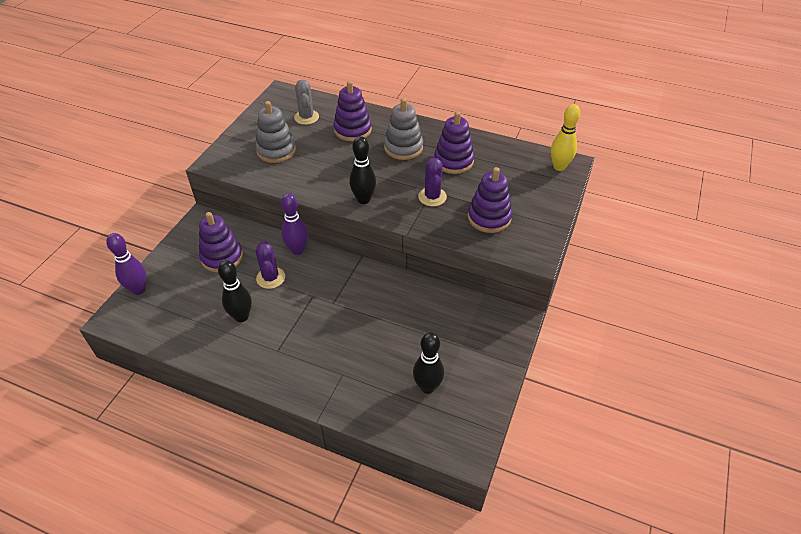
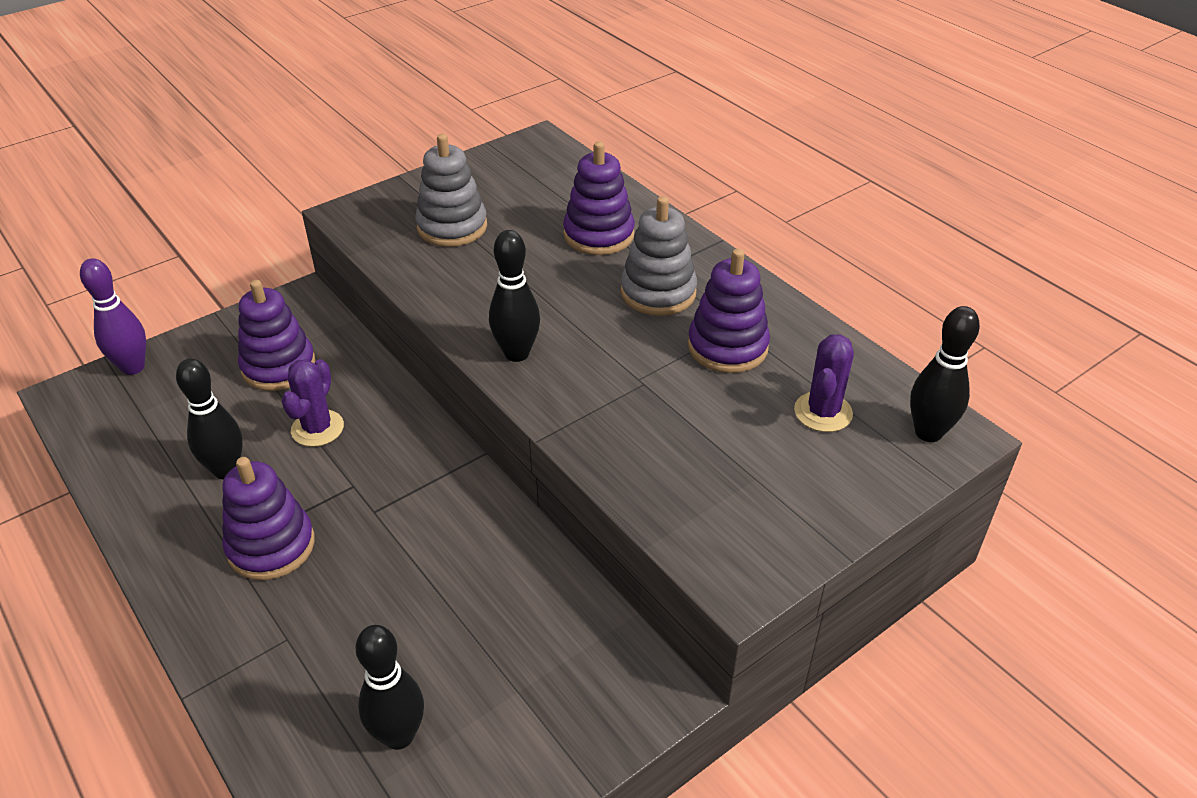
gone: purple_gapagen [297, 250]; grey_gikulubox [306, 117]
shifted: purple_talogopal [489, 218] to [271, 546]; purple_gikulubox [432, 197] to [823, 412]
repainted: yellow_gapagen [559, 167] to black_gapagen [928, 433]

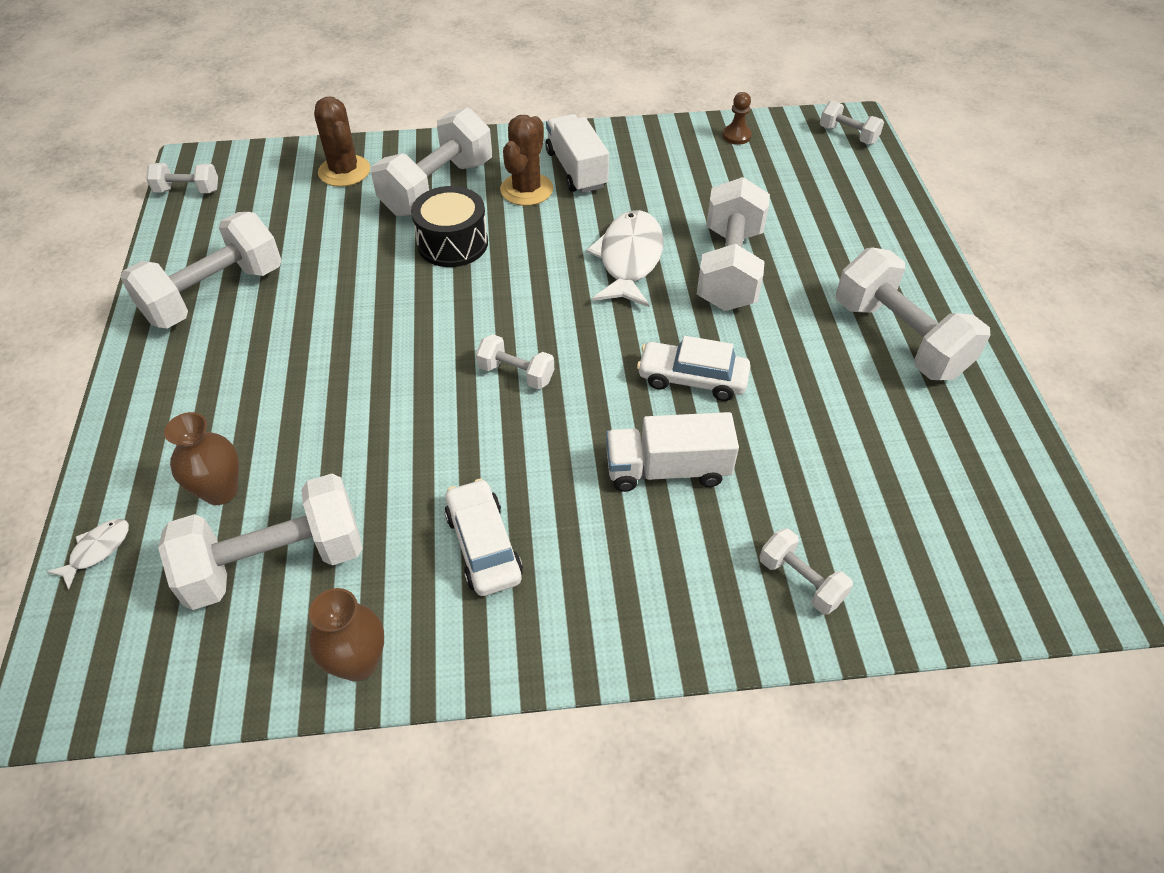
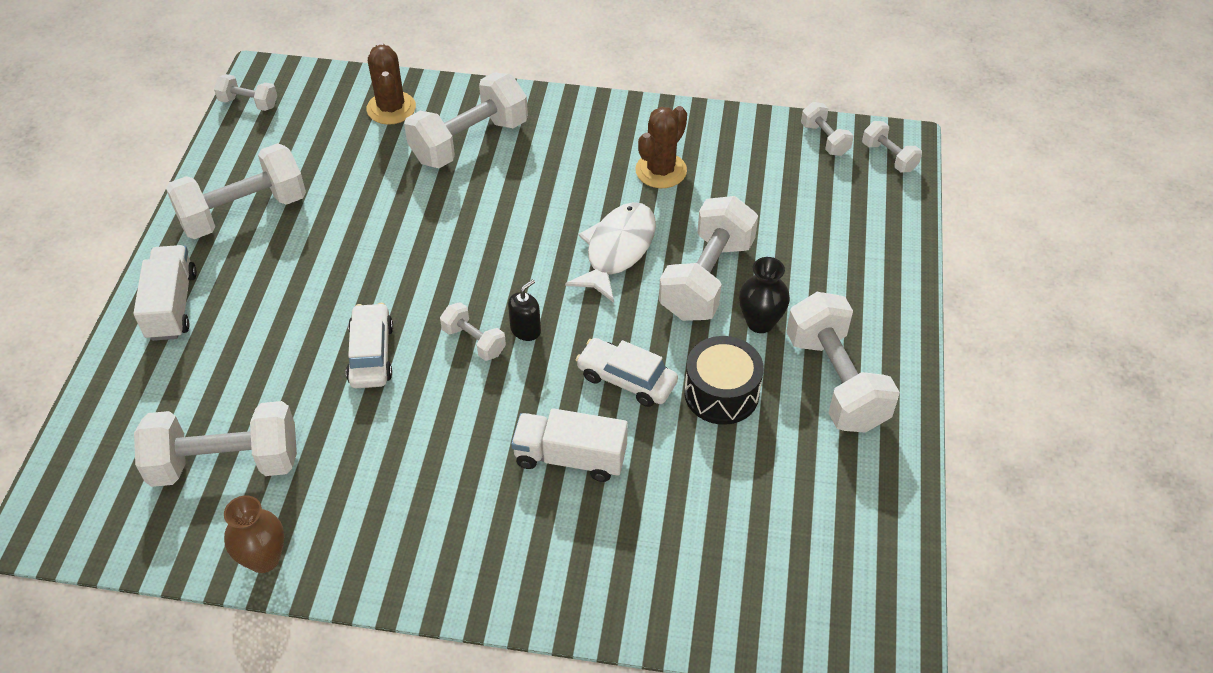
gone: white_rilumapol [97, 550]; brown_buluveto [220, 491]; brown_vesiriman [736, 136]
new: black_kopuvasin [525, 330]; black_buluveto [760, 322]
shifted: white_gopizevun [576, 169] to [172, 305]; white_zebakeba [483, 546] to [371, 354]; brown_gikulubox [526, 190] to [661, 170]; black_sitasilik [452, 243] to [721, 393]; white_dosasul [800, 581] to [824, 139]

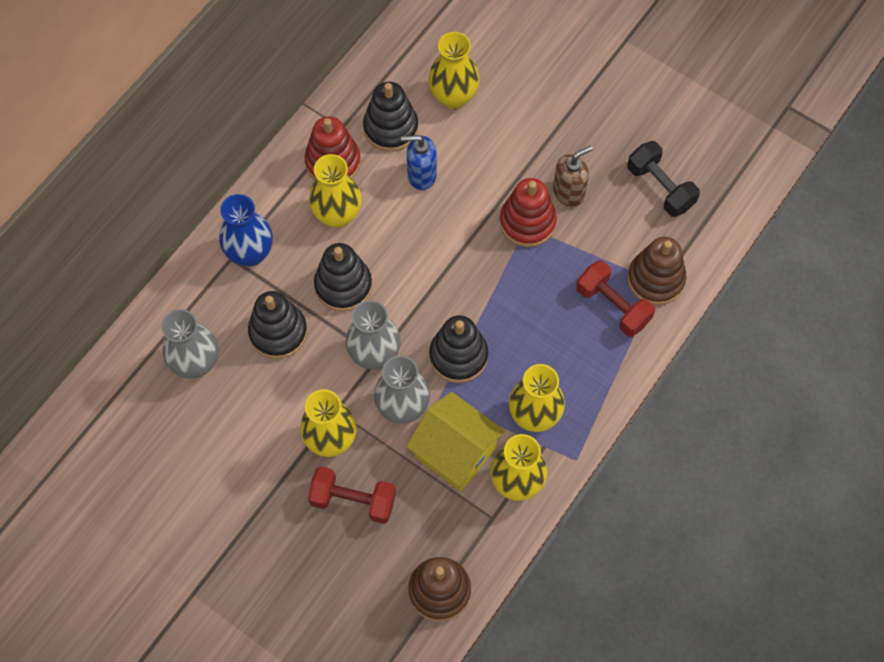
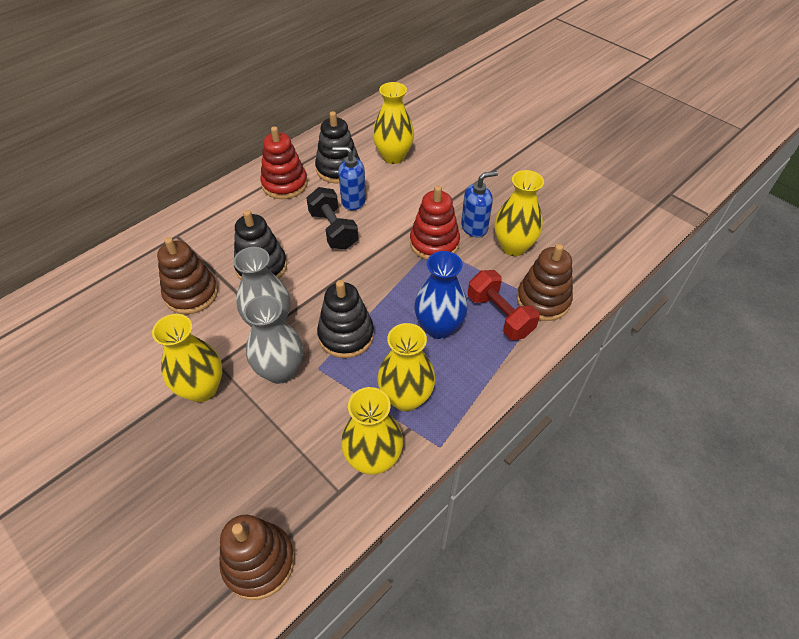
gone: grey_buluveto [196, 363]; red_dosasul [353, 500]; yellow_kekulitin [455, 452]
shifted: black_dosasul [660, 187] to [333, 230]; blue_buluveto [250, 253] to [439, 327]; yellow_buluveto [337, 215] to [513, 247]
repainted: black_talogopal [278, 332] to brown_talogopal [191, 294]; brown_kopuvasin [569, 192] to blue_kopuvasin [474, 227]

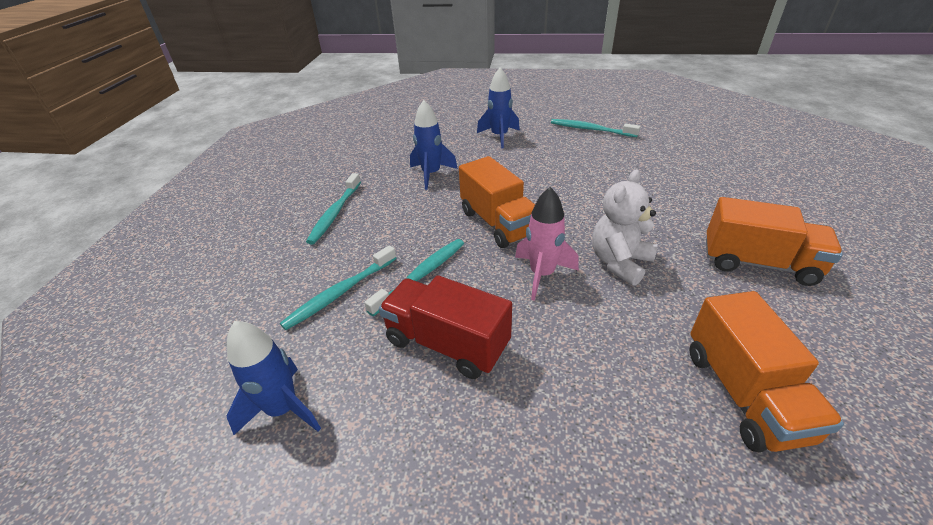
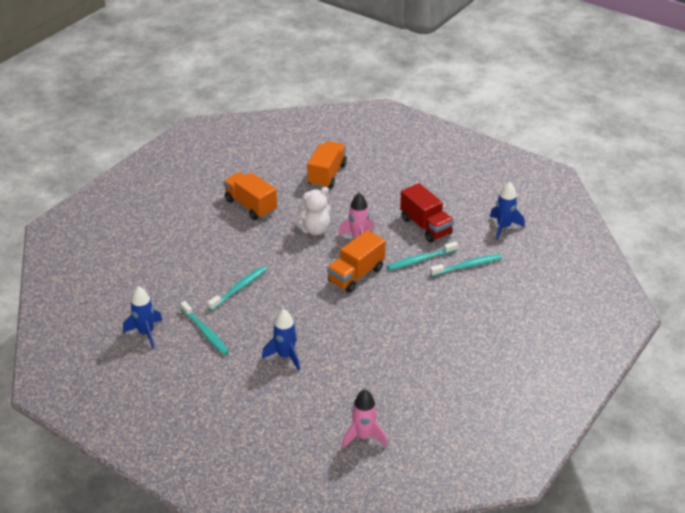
new: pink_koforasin [363, 436]
shifted: blue_koforasin [431, 174] to [146, 333]; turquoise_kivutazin [335, 213] to [239, 288]
rotated: orange_gopizevun [498, 223] = [356, 275] 135 degrees counterclockwise

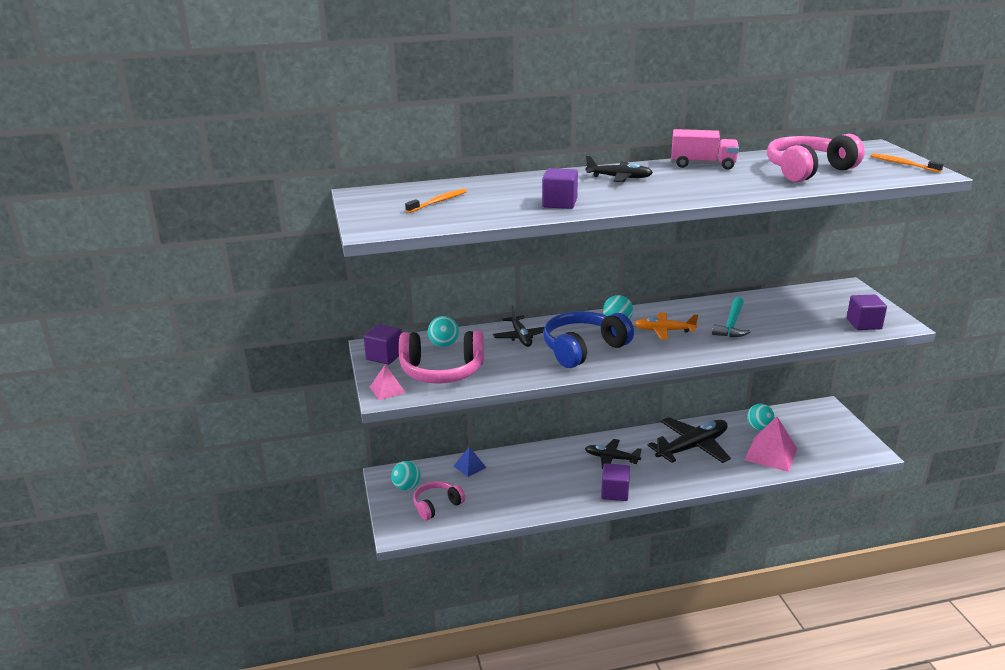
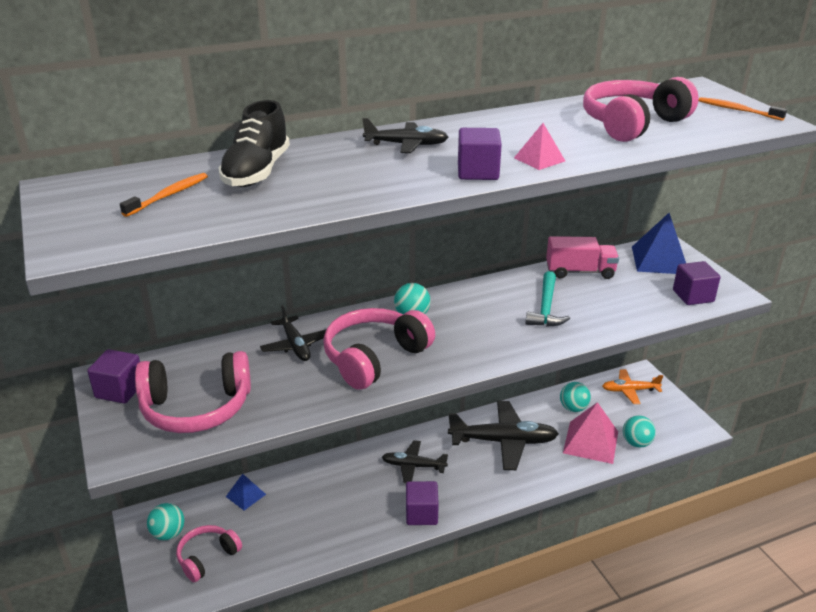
new: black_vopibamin [257, 172]; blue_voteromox [659, 260]
shifted: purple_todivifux [559, 203] to [478, 172]; pink_voteromox [387, 390] to [539, 159]; pink_gopizevun [703, 165] to [580, 272]; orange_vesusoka [664, 331] to [630, 390]; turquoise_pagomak [444, 345] to [636, 443]
repainted: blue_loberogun [583, 349] to pink_loberogun [374, 358]
rotated: black_vesusoka [692, 447] = [503, 441] 45 degrees clockwise

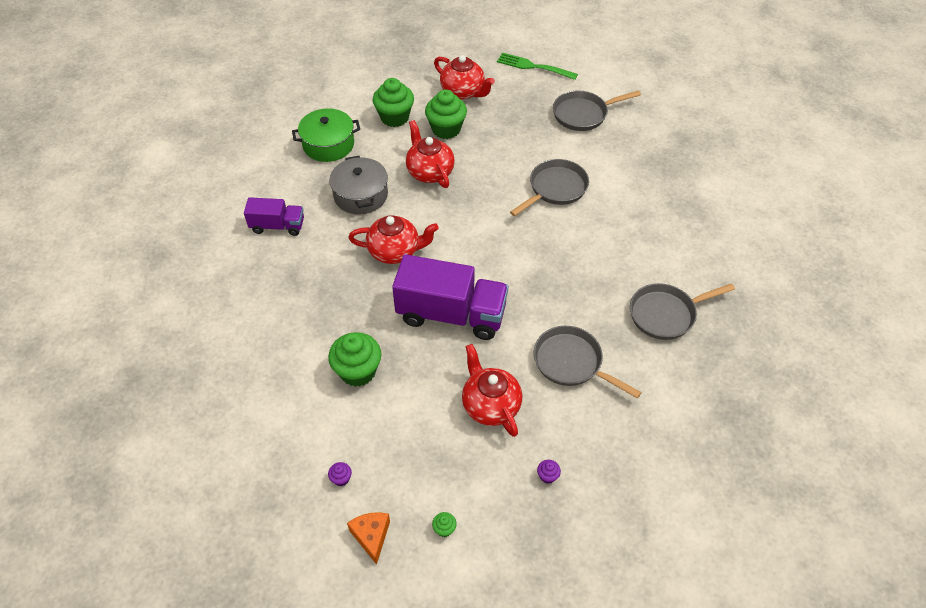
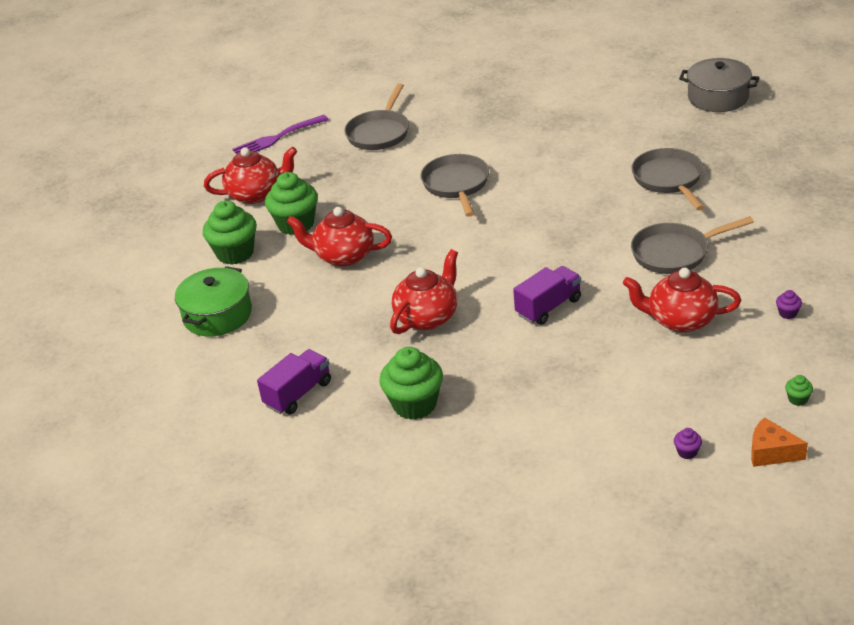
shifted: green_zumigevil [358, 371] to [415, 404]; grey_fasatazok [361, 195] to [718, 97]
repainted: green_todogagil [533, 66] to purple_todogagil [277, 138]
rotated: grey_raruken [666, 314] = [669, 179] 150 degrees clockwise
scaled: purple_gopizevun [451, 314] = [548, 307] x0.55

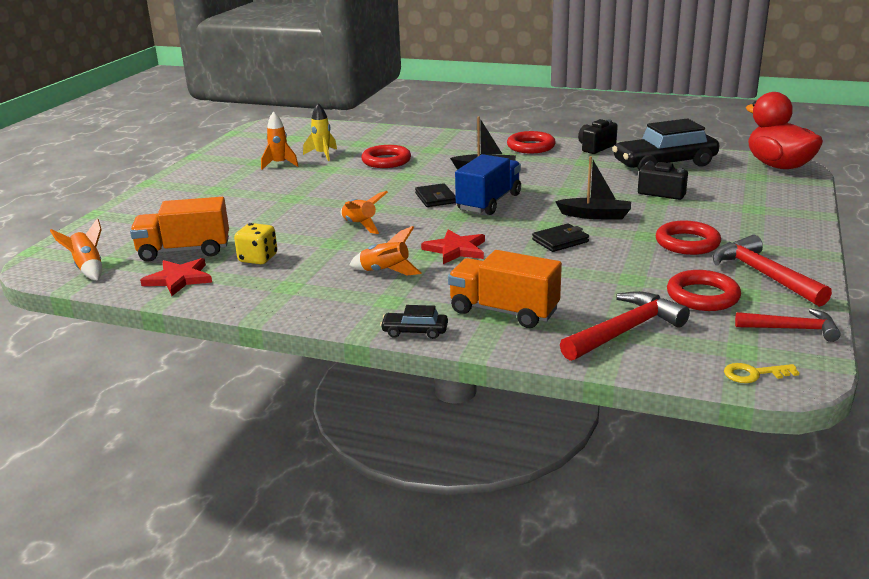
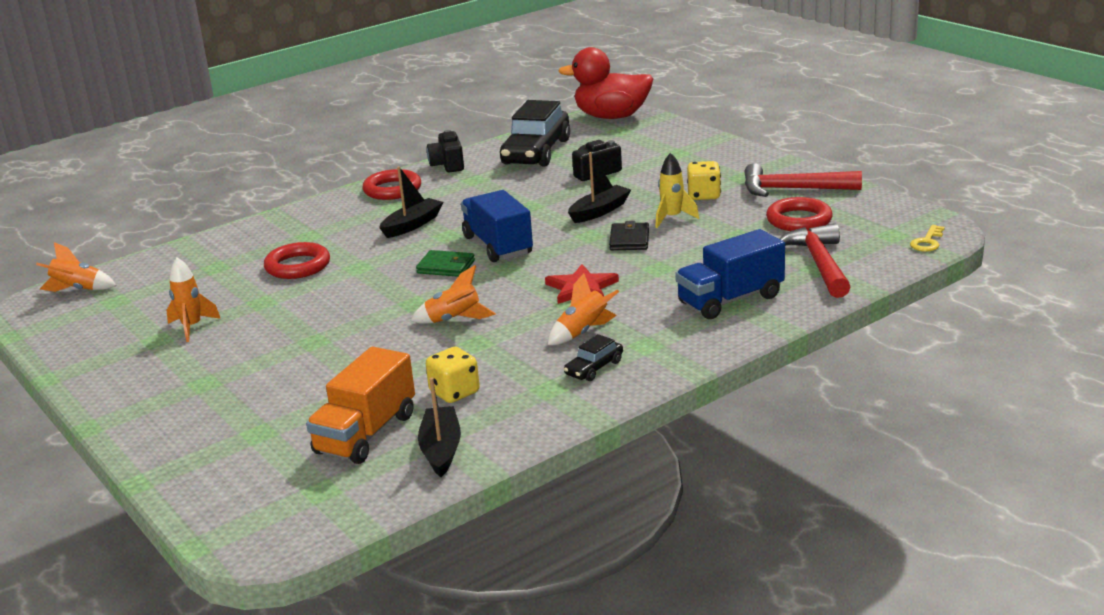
gone: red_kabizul [792, 329]
shifted: orange_koforasin [88, 268] to [77, 290]; black_zebakeba [415, 331] to [594, 368]; yellow_koforasin [322, 155] to [672, 218]
swapped: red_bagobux [179, 279] to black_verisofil [441, 449]; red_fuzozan [687, 243] to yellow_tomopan [704, 195]
repainted: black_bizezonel [435, 198] to green_bizezonel [446, 267]; orange_gopizevun [504, 311] to blue_gopizevun [730, 300]

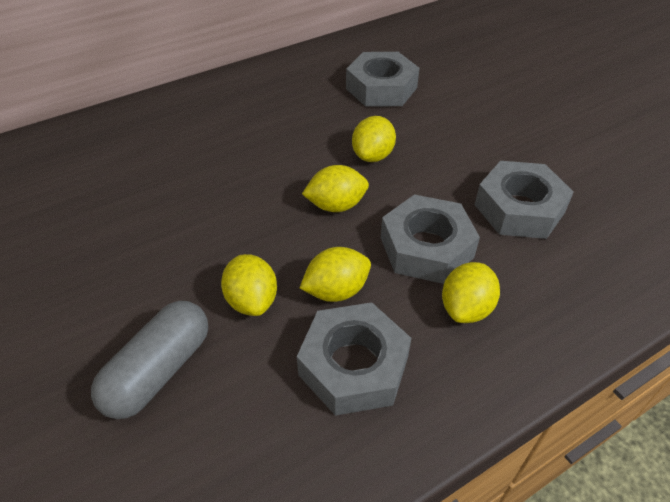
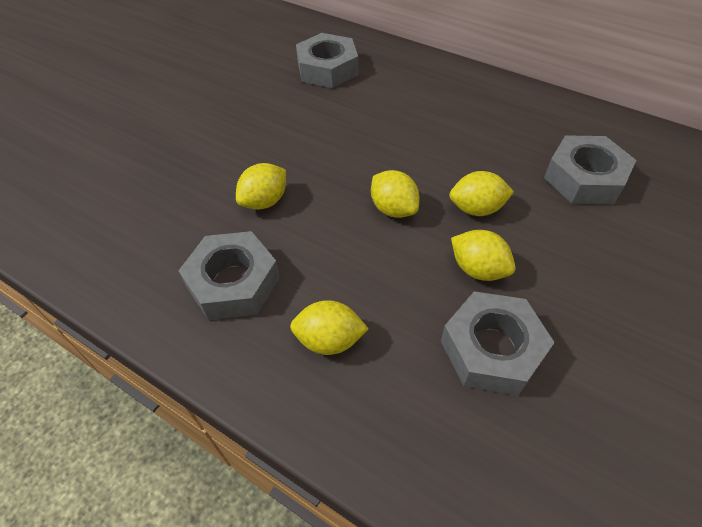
gone: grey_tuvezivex [158, 370]
shifted: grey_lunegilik [426, 247] to [327, 69]; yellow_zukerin [336, 290] to [478, 269]

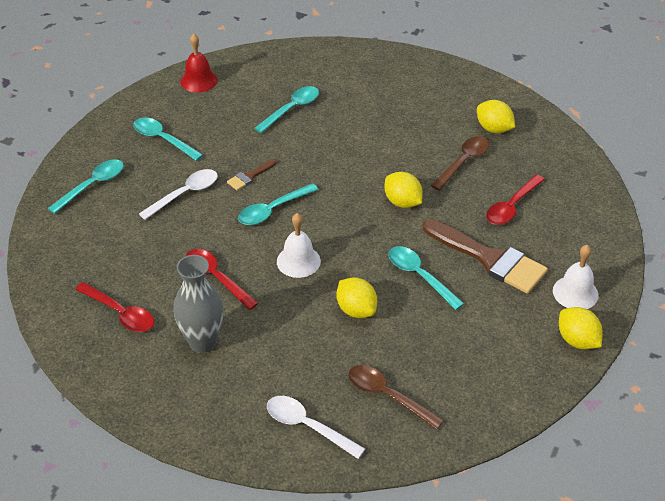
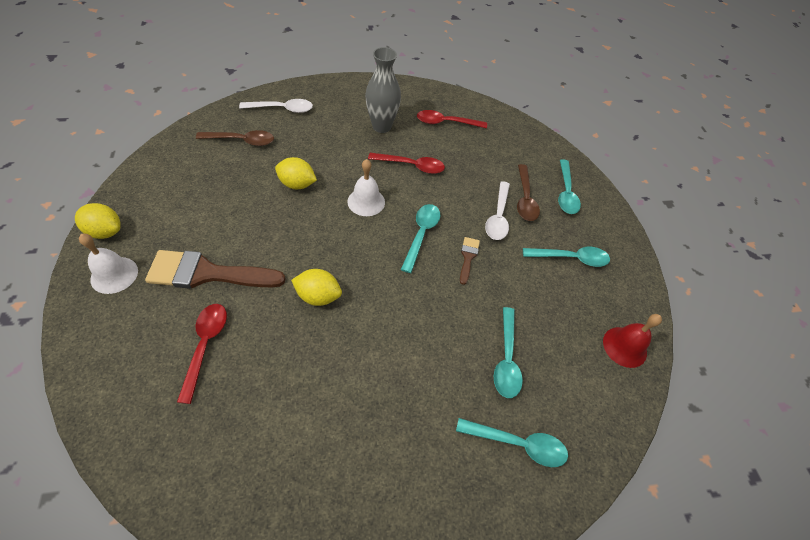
gone: yellow_zukerin [494, 129]
shifted: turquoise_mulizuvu [419, 276] to [517, 444]; brown_mulizuvu [463, 162] to [525, 199]

